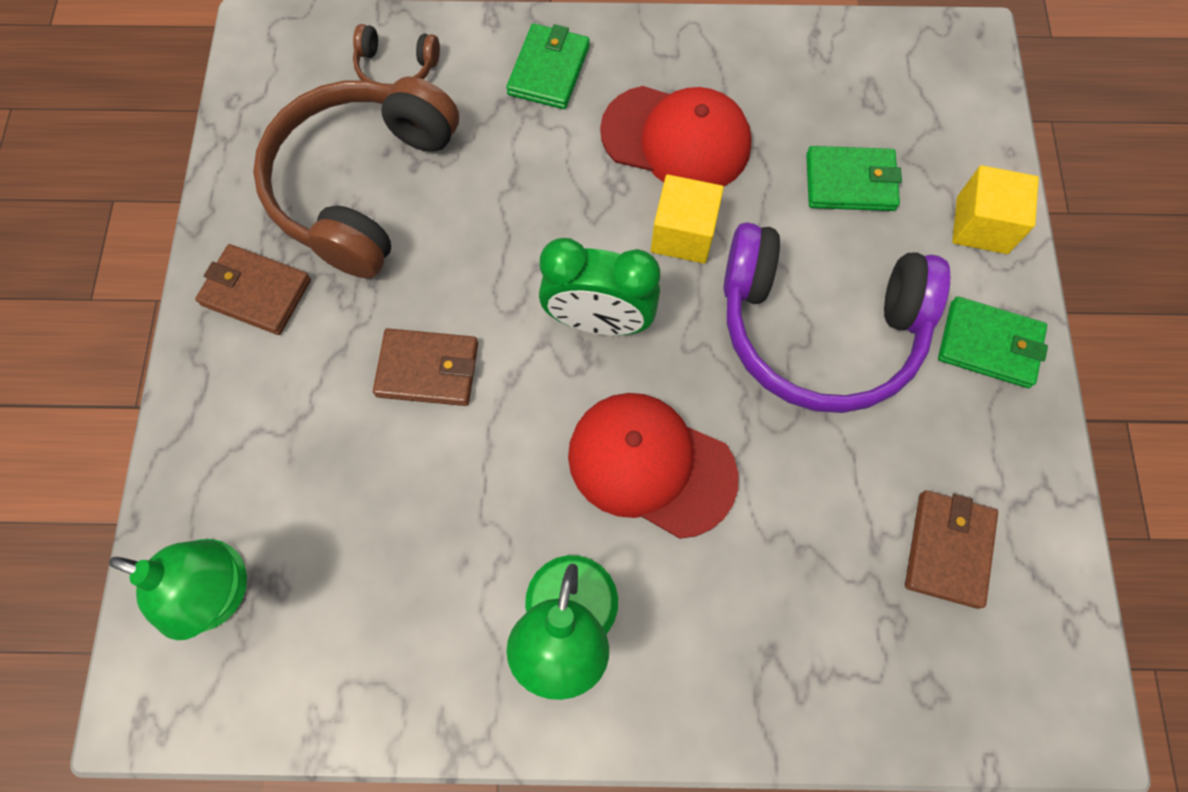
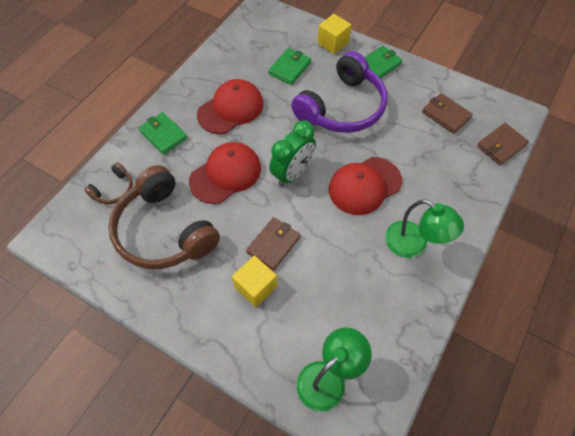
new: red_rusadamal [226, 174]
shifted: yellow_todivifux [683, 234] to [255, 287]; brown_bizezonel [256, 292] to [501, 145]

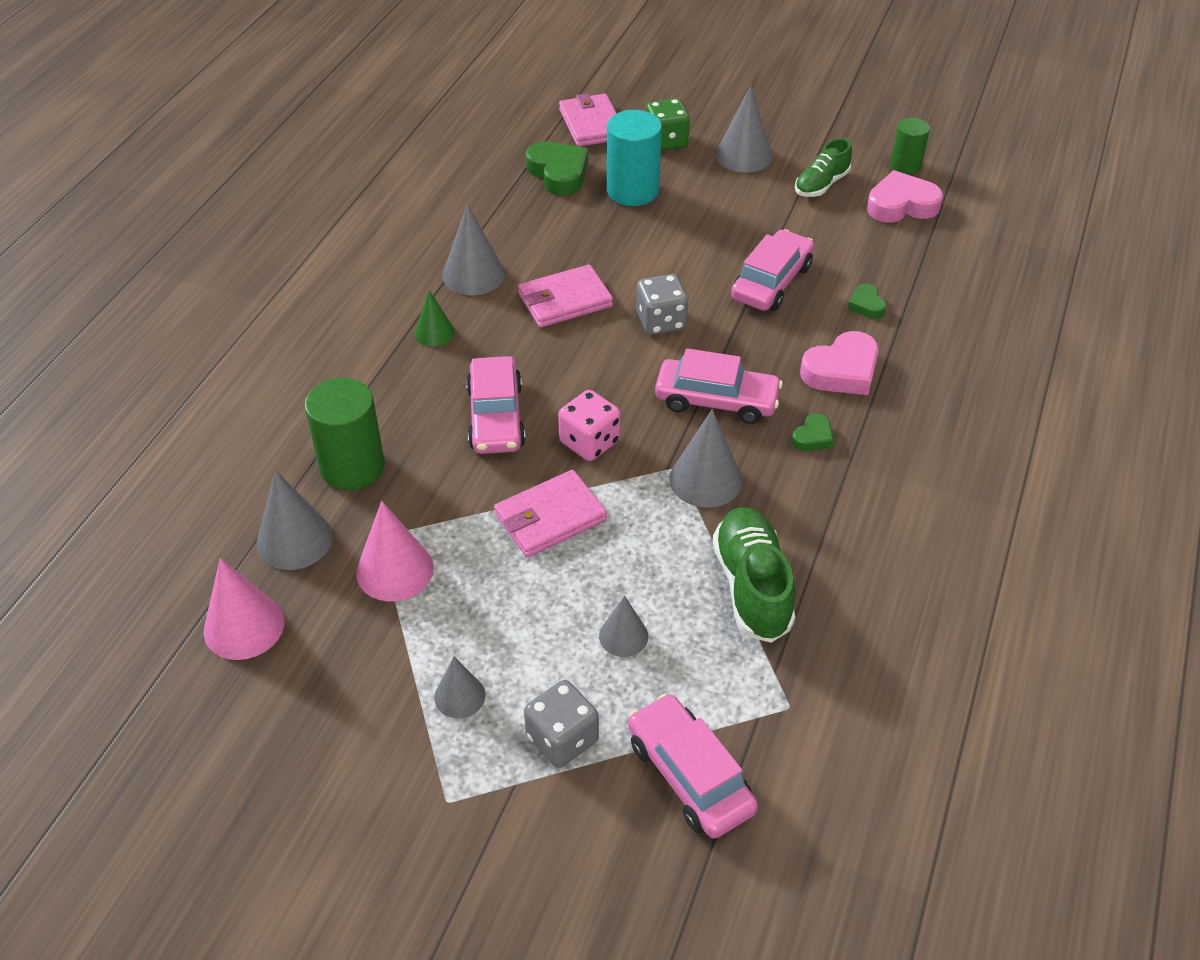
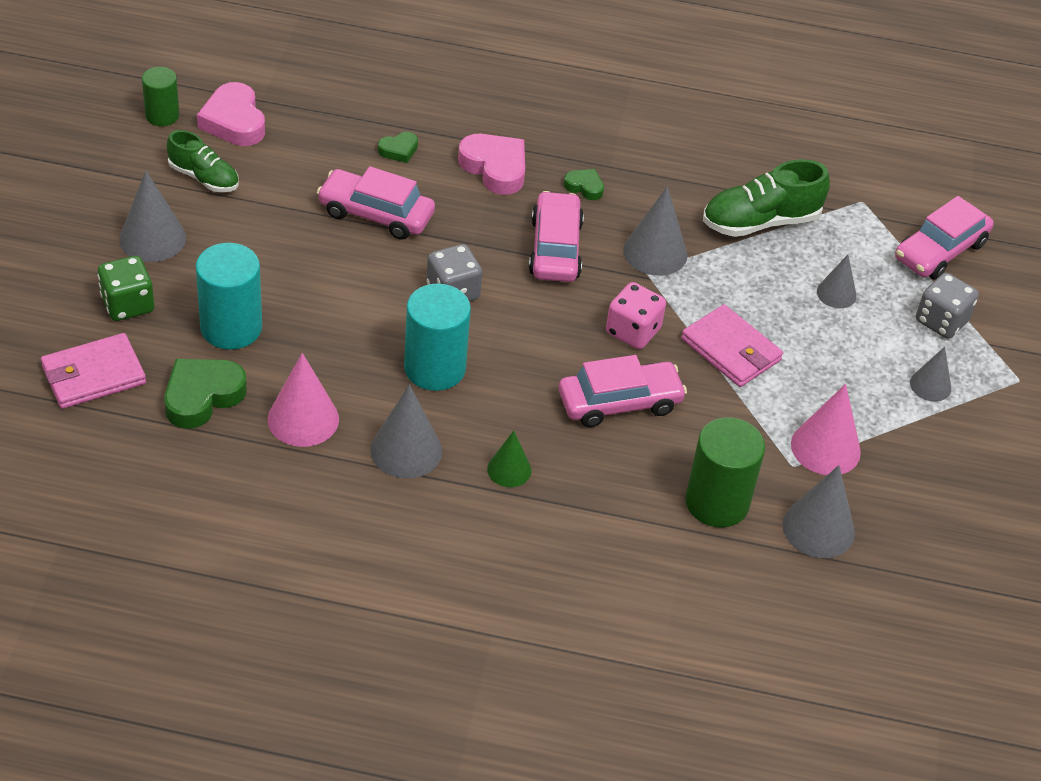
shifted: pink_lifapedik [244, 626] to [303, 419]
swapped: pink_bizezonel [565, 300] to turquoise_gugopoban [435, 368]

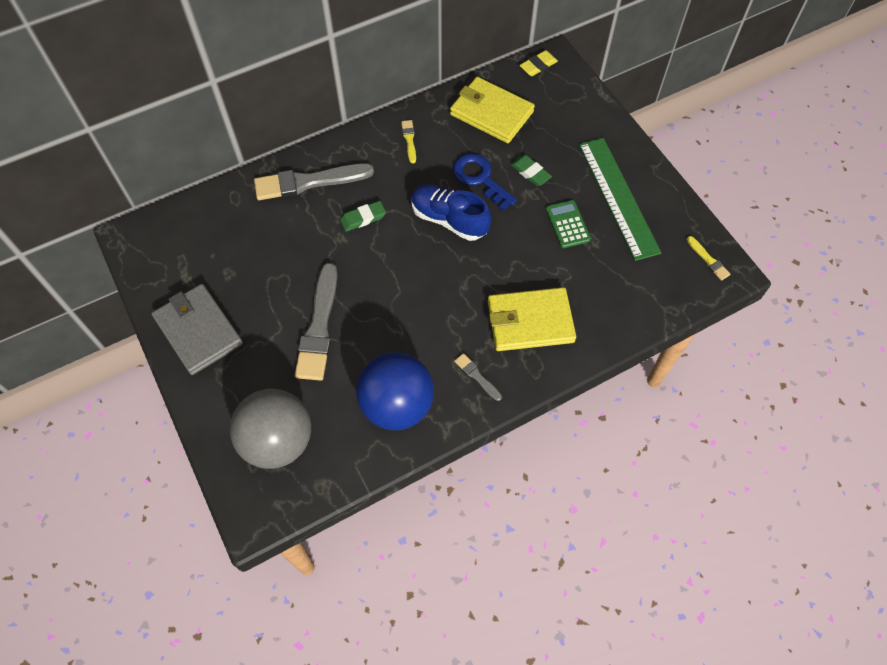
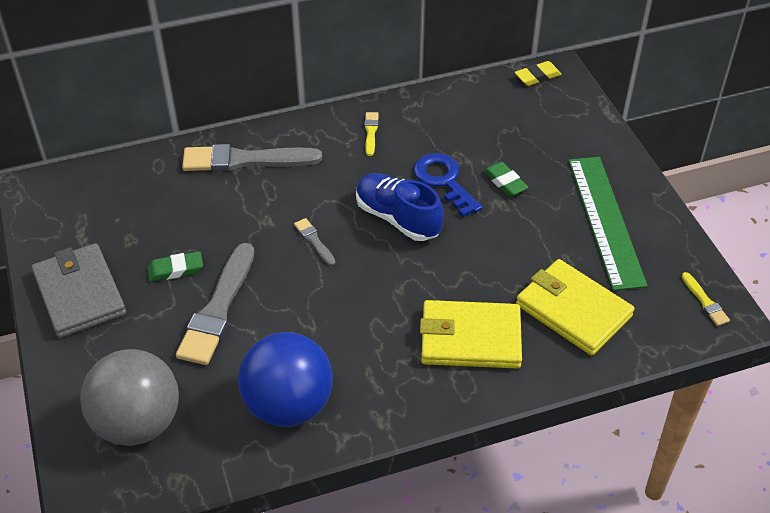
gone: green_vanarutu [567, 224]
shifted: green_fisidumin [363, 218] to [175, 270]; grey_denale [477, 376] to [314, 241]; yellow_bizezonel [491, 113] to [573, 310]

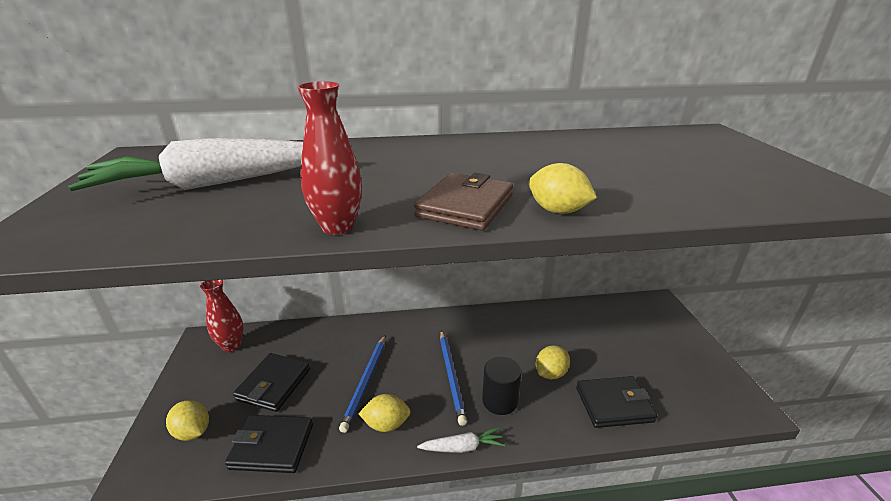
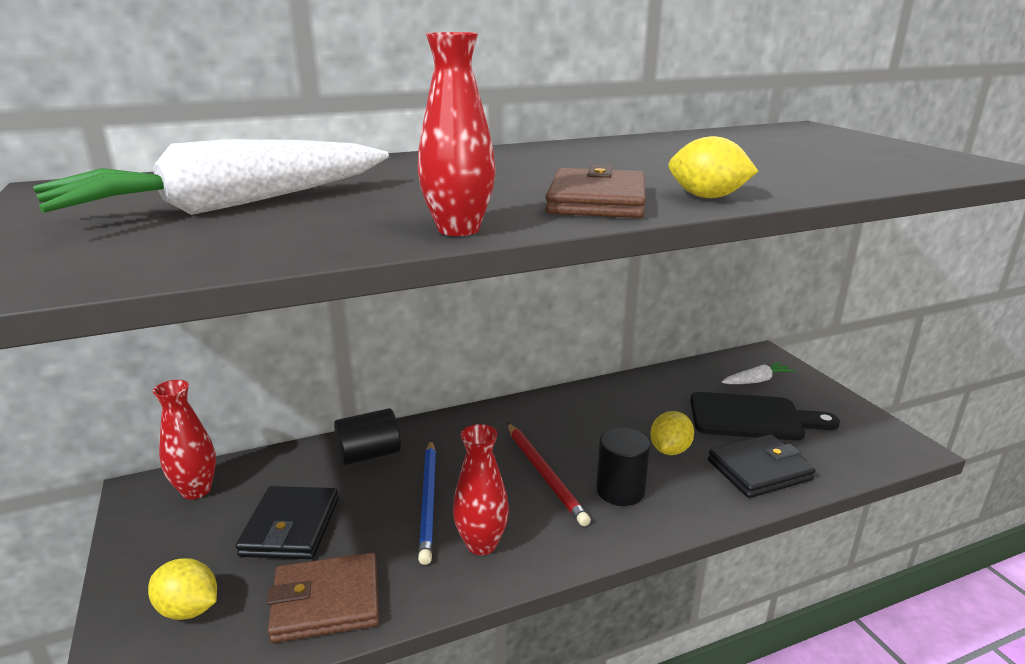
new: black_gugopoban [369, 455]; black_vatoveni [752, 418]
shifted: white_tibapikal [462, 447] to [756, 381]
swapped: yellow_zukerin [386, 424] to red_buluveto [481, 544]
repainted: black_bizezonel [272, 446] to brown_bizezonel [326, 602]; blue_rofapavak [451, 376] to red_rofapavak [544, 474]

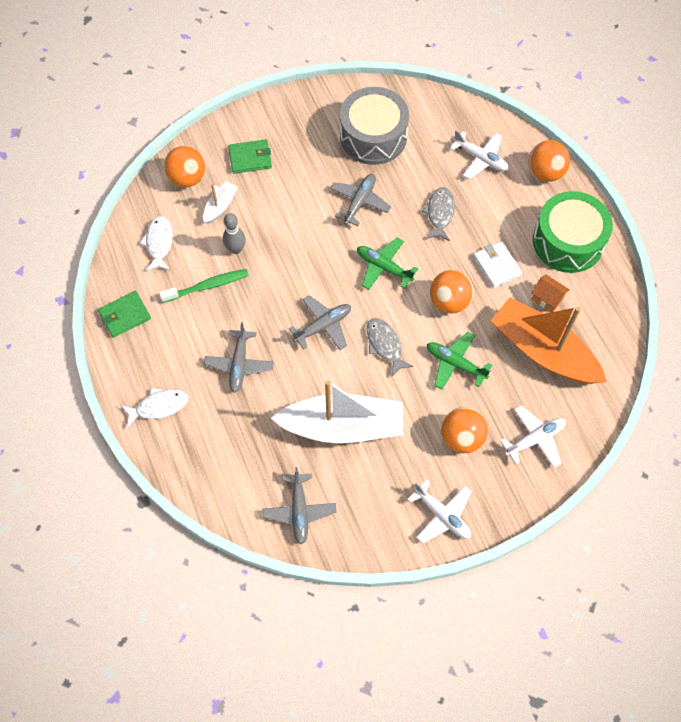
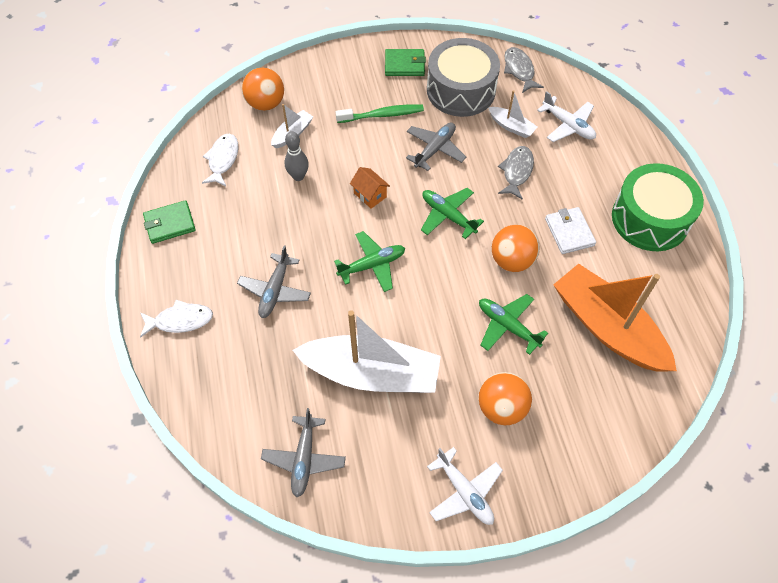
gone: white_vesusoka [534, 439]; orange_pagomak [545, 172]
new: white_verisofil [511, 126]
shifted: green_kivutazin [207, 286] to [382, 115]; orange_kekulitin [547, 299] to [370, 195]; green_bizezonel [250, 158] to [404, 64]; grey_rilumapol [385, 345] to [519, 70]
repainted: grey_vesusoka [323, 326] to green_vesusoka [372, 265]

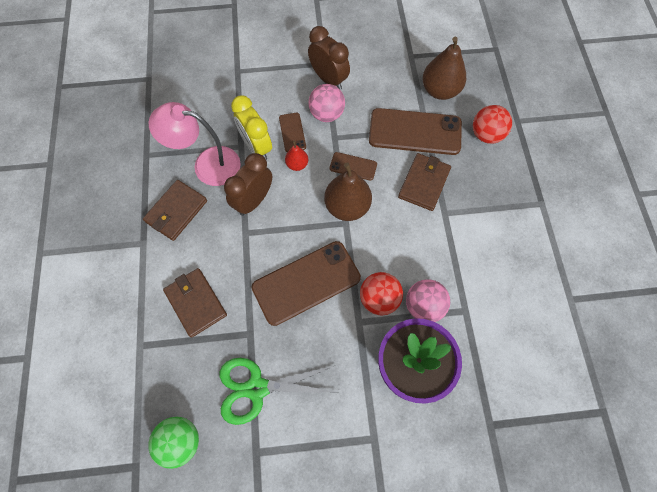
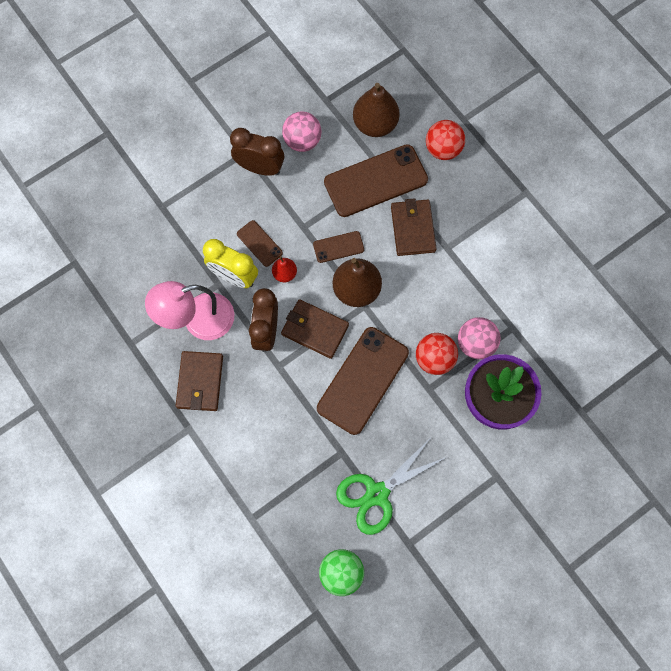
shifted: brown_bizezonel [196, 303] to [314, 330]; pink_pagomak [326, 114] to [302, 141]

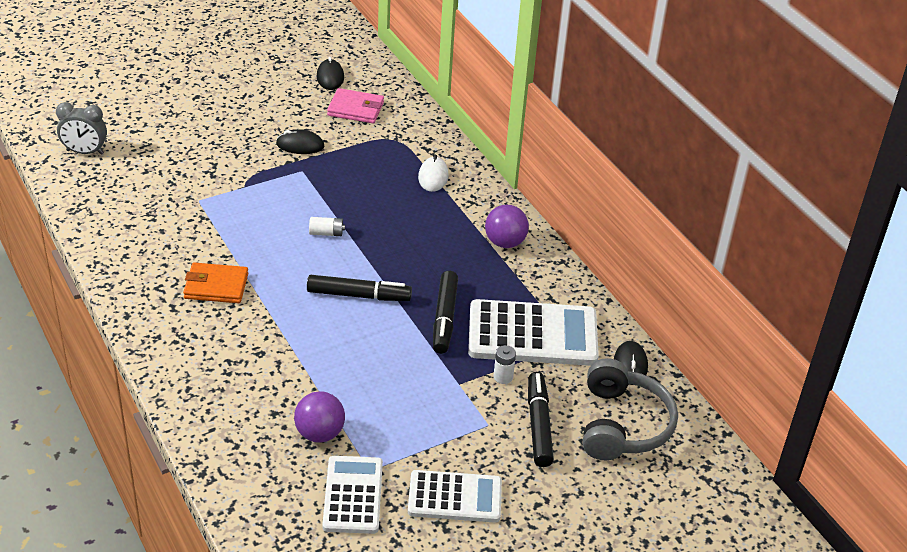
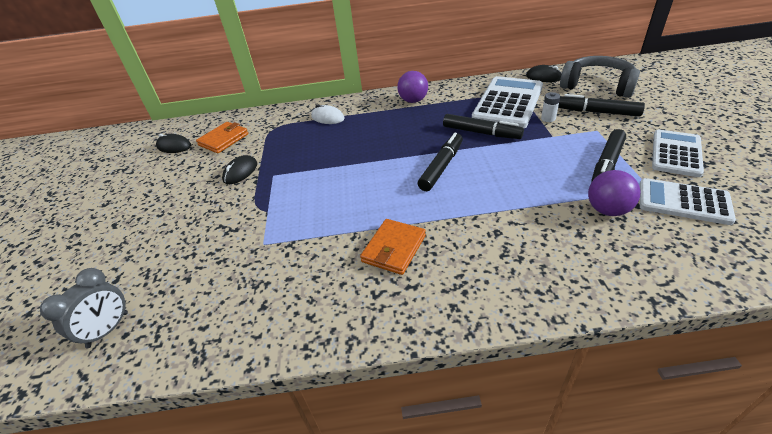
gone: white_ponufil [326, 233]
new: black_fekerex [606, 164]
repainted: pink_bizezonel [355, 109] to orange_bizezonel [223, 140]

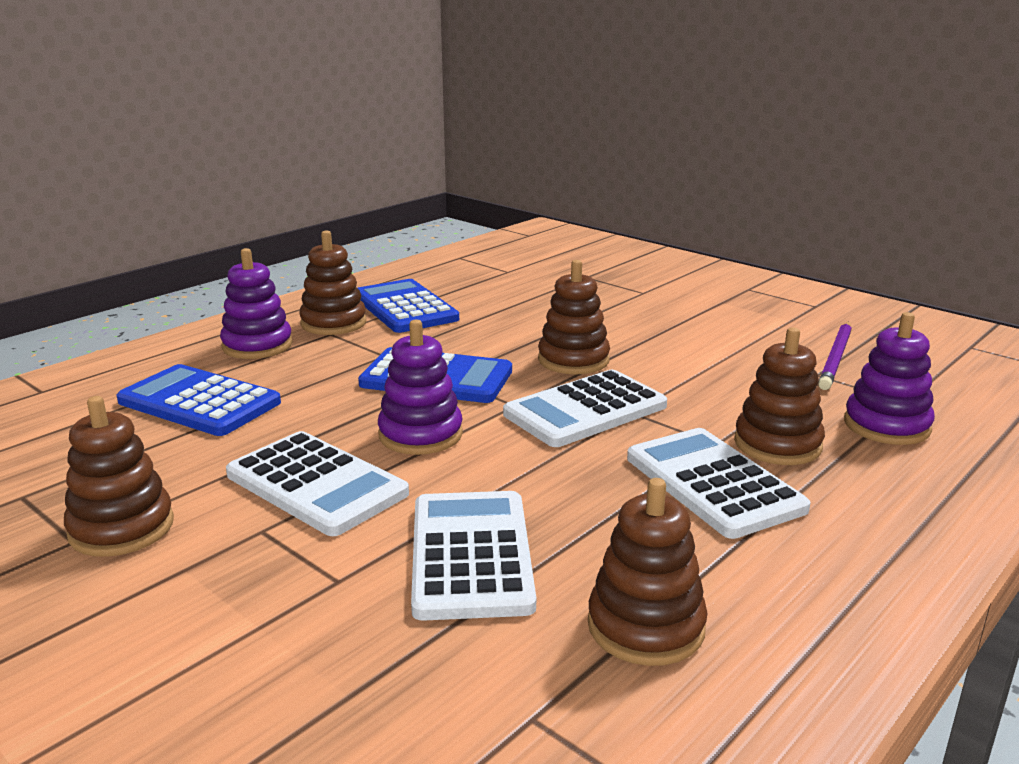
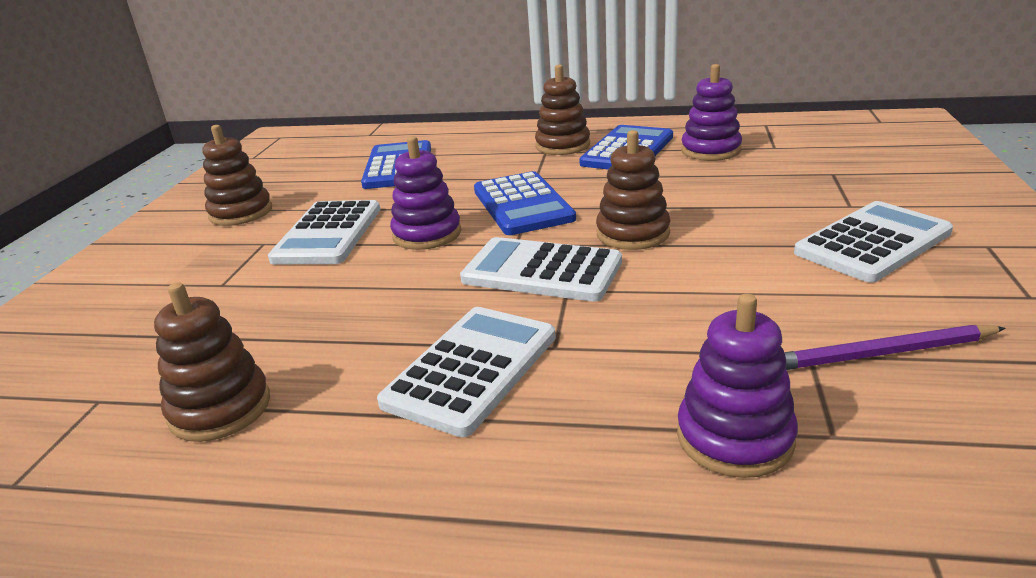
gone: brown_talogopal [777, 444]
shifted: purple_talogopal [257, 345] to [710, 150]; white_vanarutu [471, 555] to [872, 243]

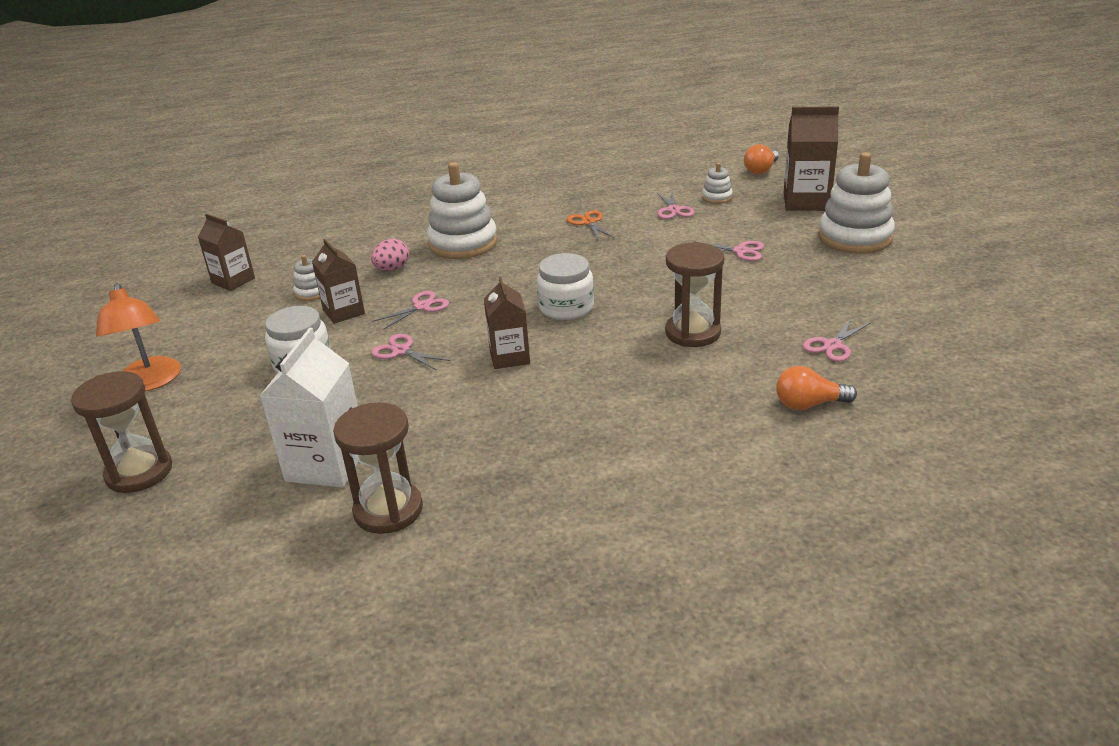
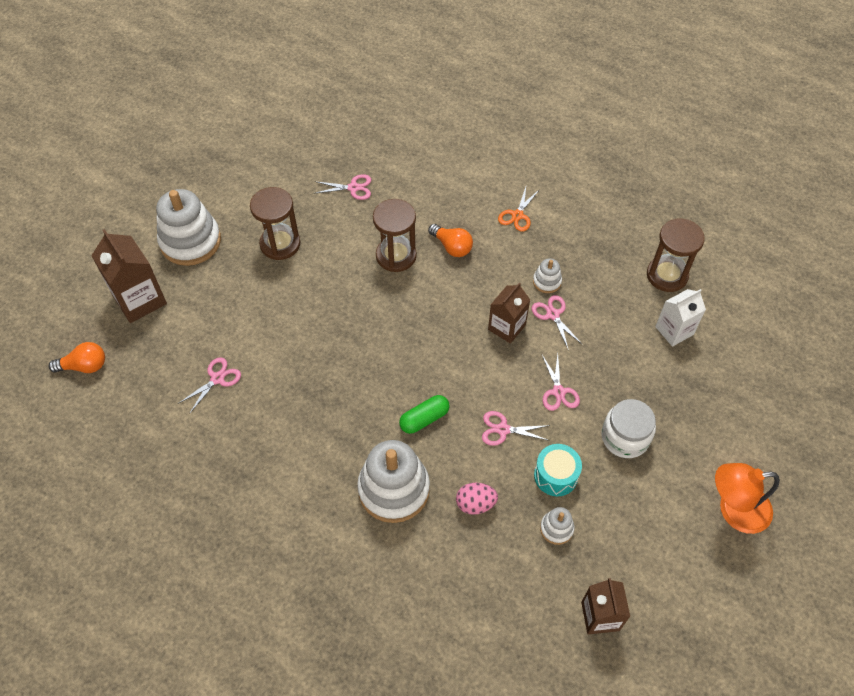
gone: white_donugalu [566, 307]
new: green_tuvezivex [424, 419]
shifted: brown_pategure [139, 472] to [280, 244]; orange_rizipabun [809, 404] to [452, 247]; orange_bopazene [588, 222] to [517, 215]; pink_bopazene [740, 251] to [553, 314]; white_talogopal [717, 197] to [547, 281]
swapped: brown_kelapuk [344, 312] to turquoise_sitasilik [555, 475]
rotated: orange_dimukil [150, 382] = [734, 510] 120 degrees counterclockwise
scaled: white_kelapuk [326, 464] = [674, 330] x0.67

